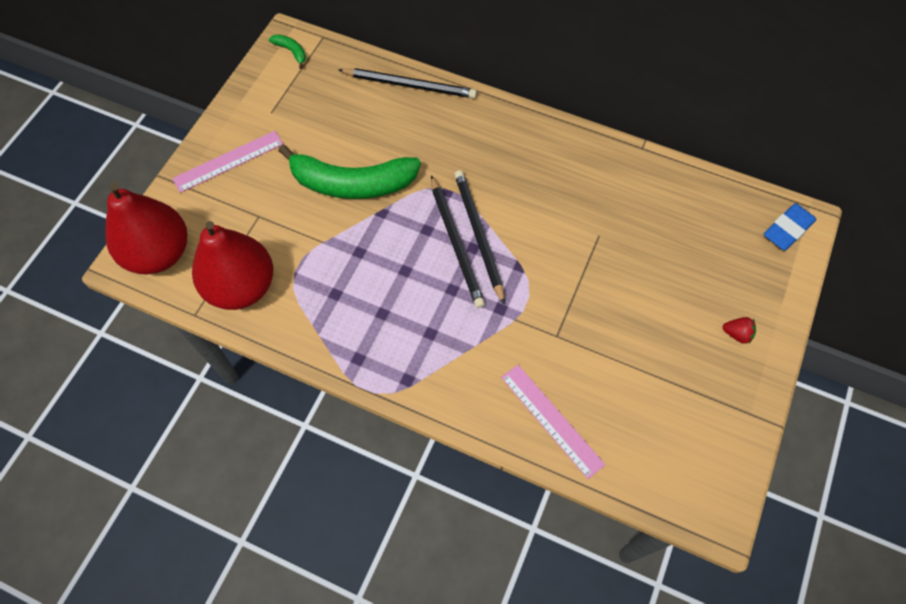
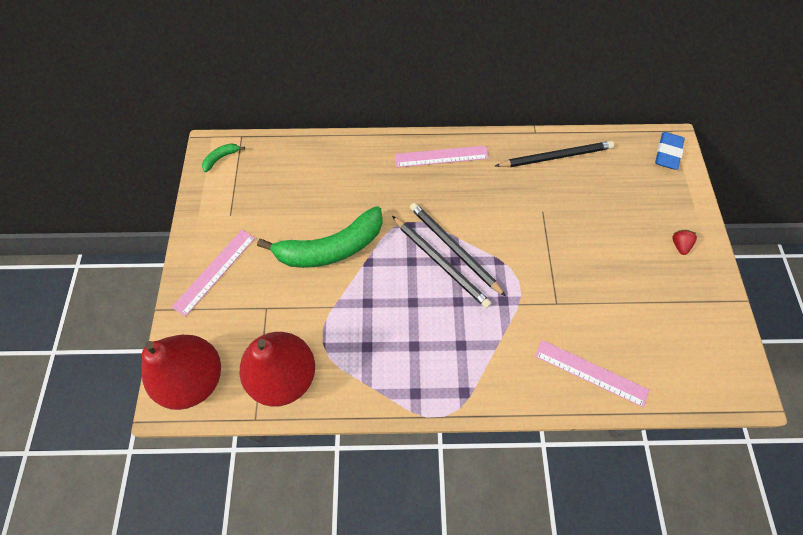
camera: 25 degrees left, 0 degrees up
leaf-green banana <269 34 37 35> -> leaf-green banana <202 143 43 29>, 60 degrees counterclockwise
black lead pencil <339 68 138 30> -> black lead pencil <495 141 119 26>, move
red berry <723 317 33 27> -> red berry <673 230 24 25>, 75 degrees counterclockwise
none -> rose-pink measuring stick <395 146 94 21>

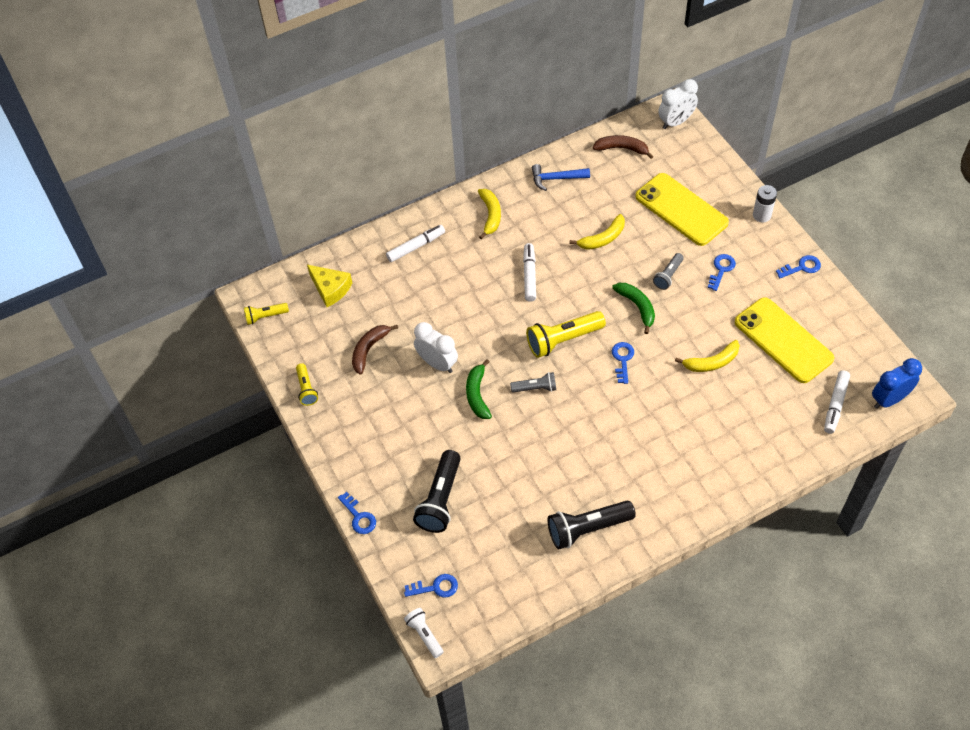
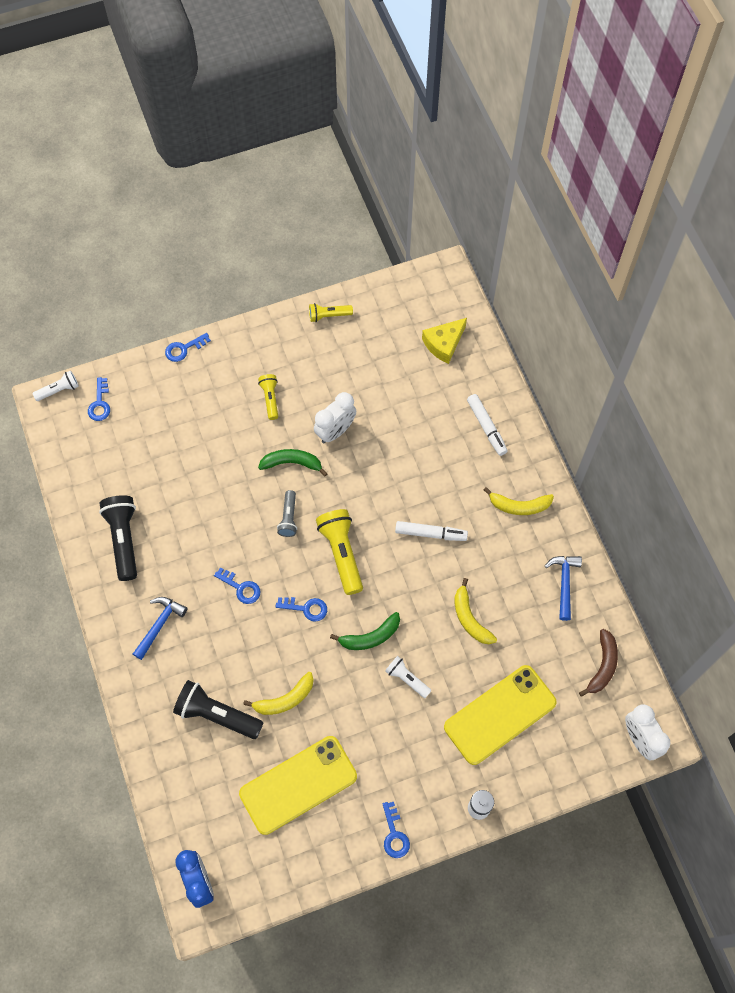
camera: 95 degrees right, 10 degrees up
gray torch <653 253 31 37> -> white torch <385 656 46 42>
blue key <708 254 28 37> -> blue key <214 567 46 37>, move
golden torch <244 303 45 22> -> golden torch <258 374 20 46>, move
brown banana <352 325 46 50> -> none
golden banana <675 340 65 32> -> golden banana <243 672 71 43>, 105 degrees counterclockwise
white felt pen <824 370 26 64> -> none
black torch <413 450 48 83> -> black torch <173 680 90 59>, move
none -> blue claw hammer <133 597 55 63>

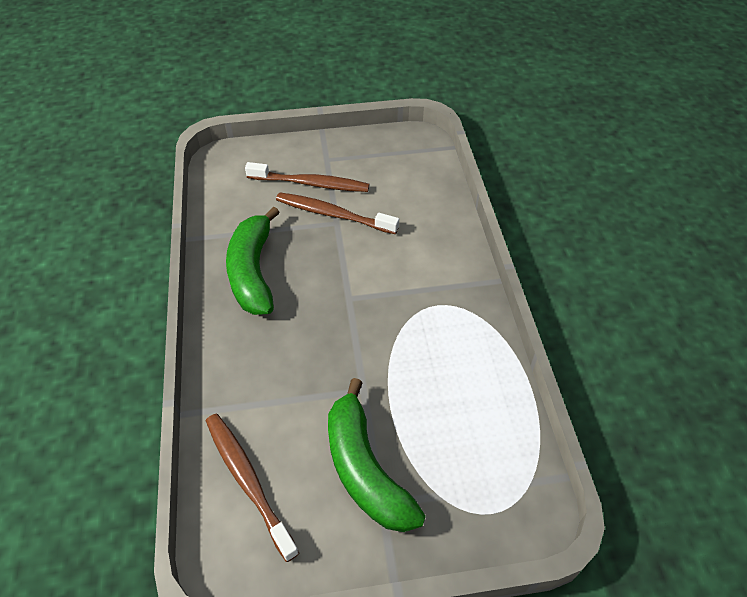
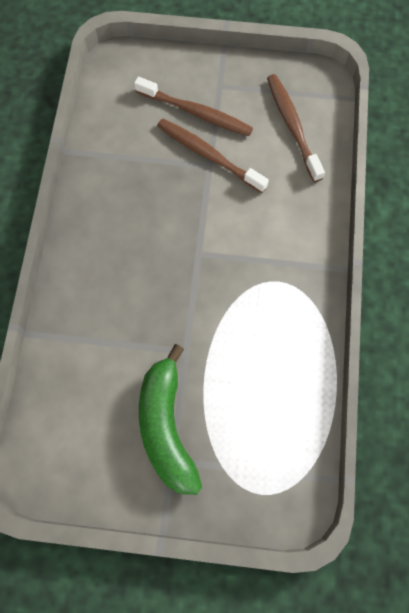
camera: 15 degrees right, 20 degrees up
leaf-green banana <226 206 54 109> -> none
brown dental brush <206 414 93 148> -> brown dental brush <267 74 58 108>, move

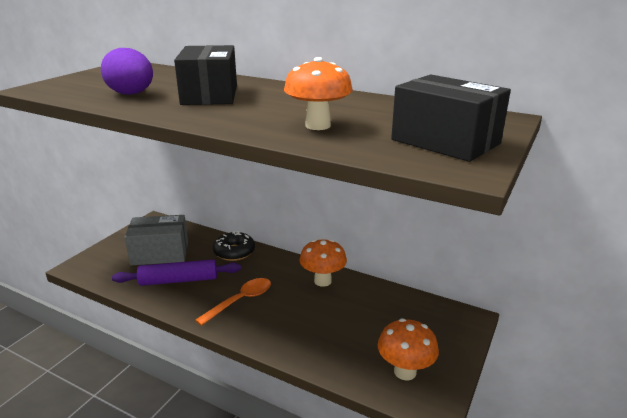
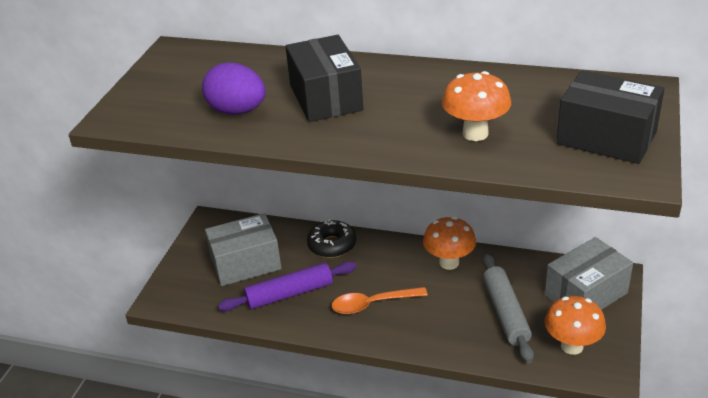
camera: 10 degrees left, 10 degrees up
orange-coloured spoon <195 278 76 48> -> orange-coloured spoon <332 287 96 27>, 135 degrees counterclockwise
none -> gray box <545 237 88 73>
none -> gray rolling pin <482 253 52 110>

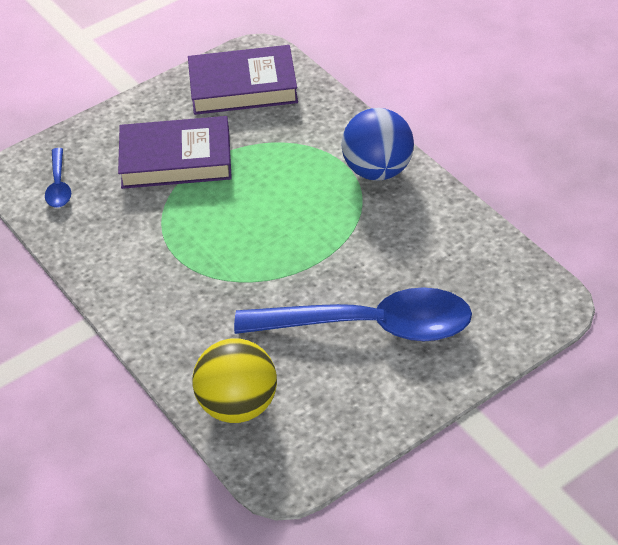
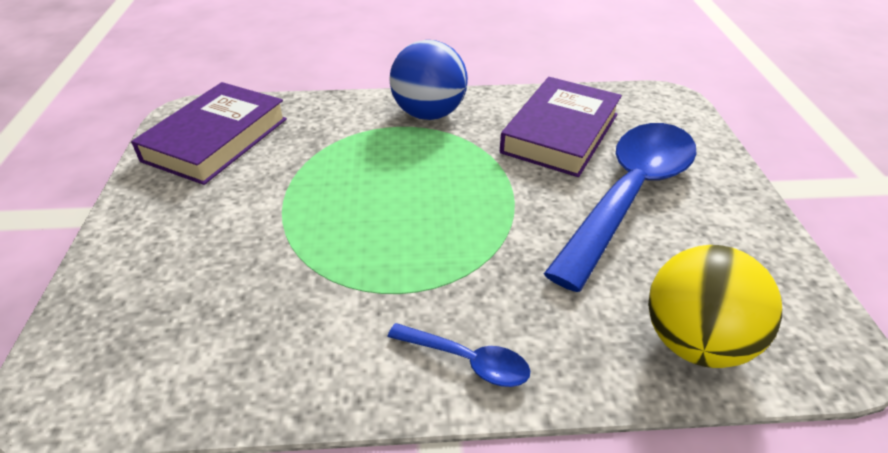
camera: 60 degrees left, 5 degrees down
purple book <118 116 114 73> -> purple book <500 77 122 100>, move
blue spoon <45 148 26 59> -> blue spoon <387 323 143 64>, move

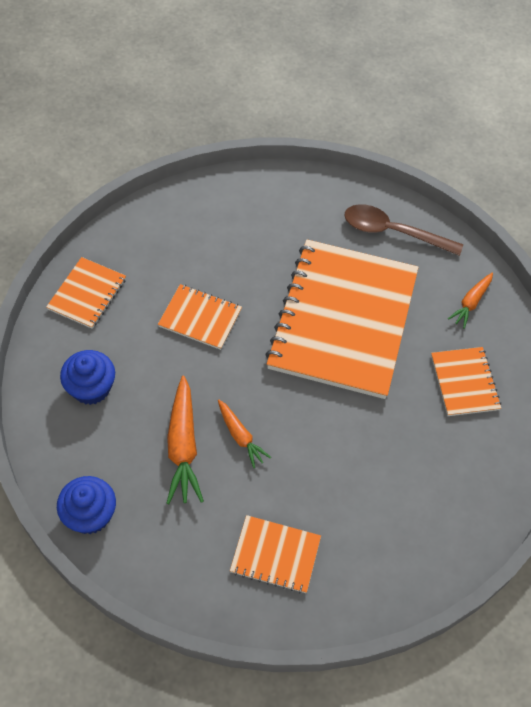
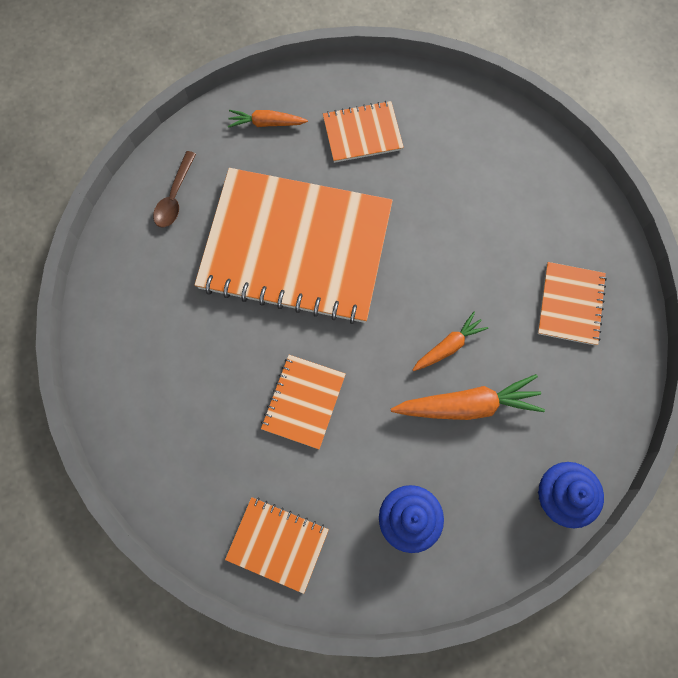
camera: 90 degrees left, 15 degrees up
brown spoon <345 204 118 52> -> brown spoon <153 151 43 76>, x0.64
orange-coloured carrot <448 273 45 56> -> orange-coloured carrot <228 110 80 18>, 150 degrees clockwise

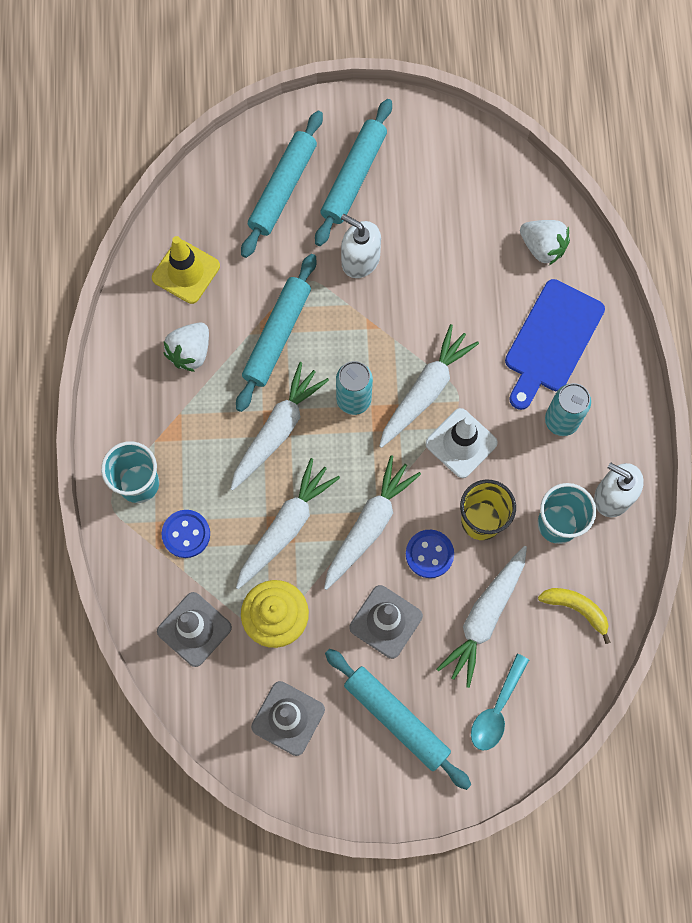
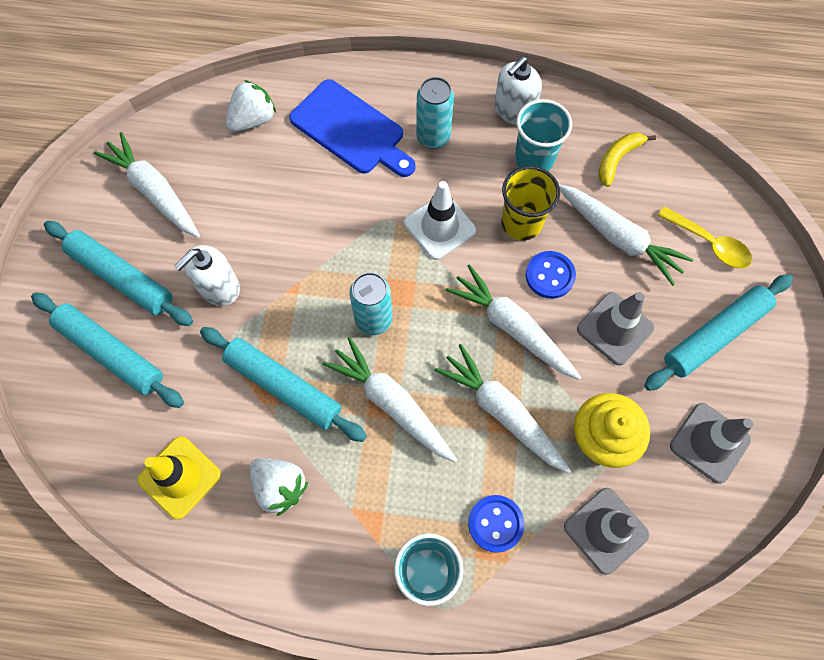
camera: 80 degrees left, 5 degrees down
white carrot <379 324 100 124> -> white carrot <94 132 106 106>, move
aqua spoon <471 654 58 97> -> golden spoon <658 206 94 62>

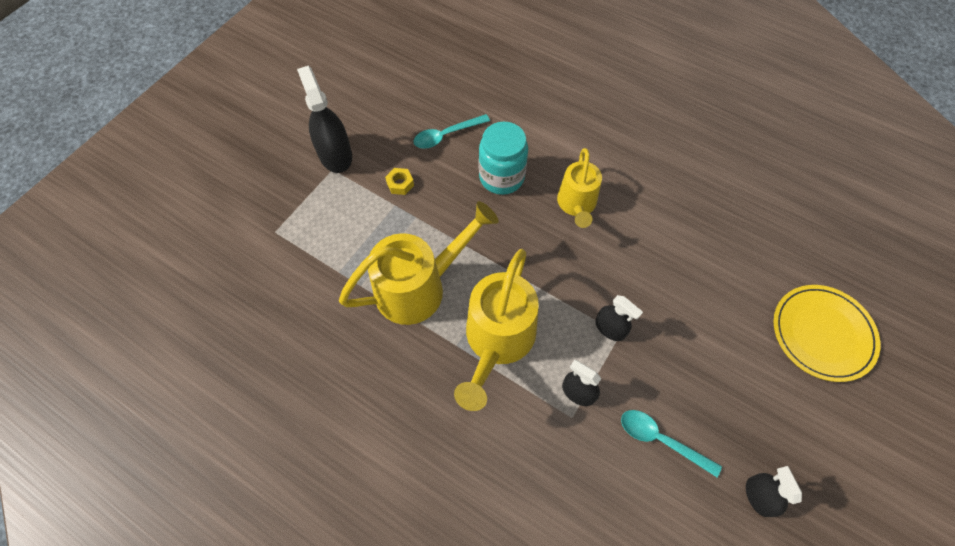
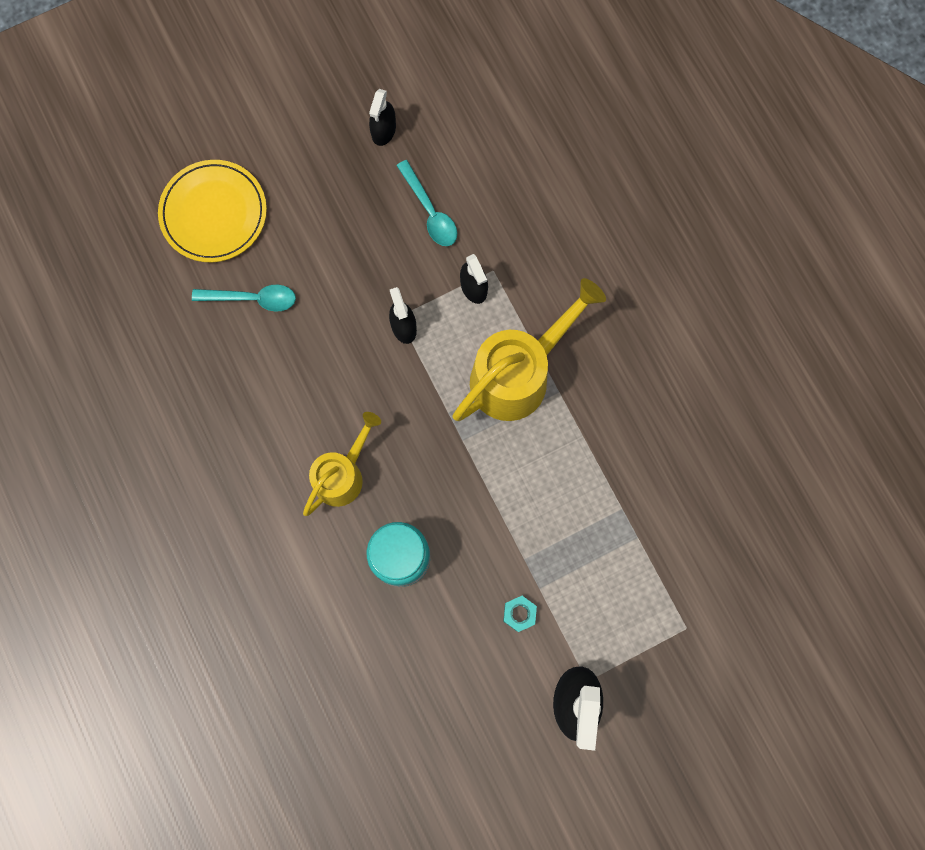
camera: 150 degrees left, 15 degrees up
aqua spoon <413 114 77 35> -> aqua spoon <192 285 104 27>, move
golden hex nut <385 168 29 27> -> aqua hex nut <503 596 34 36>
golden watering pot <339 201 160 124> -> none

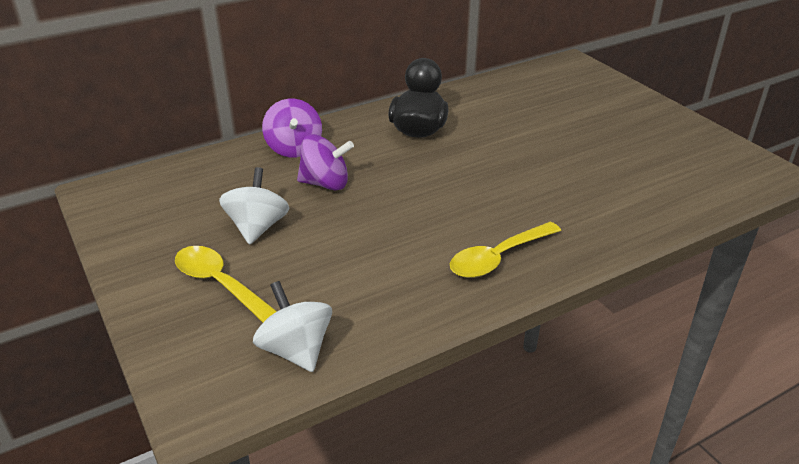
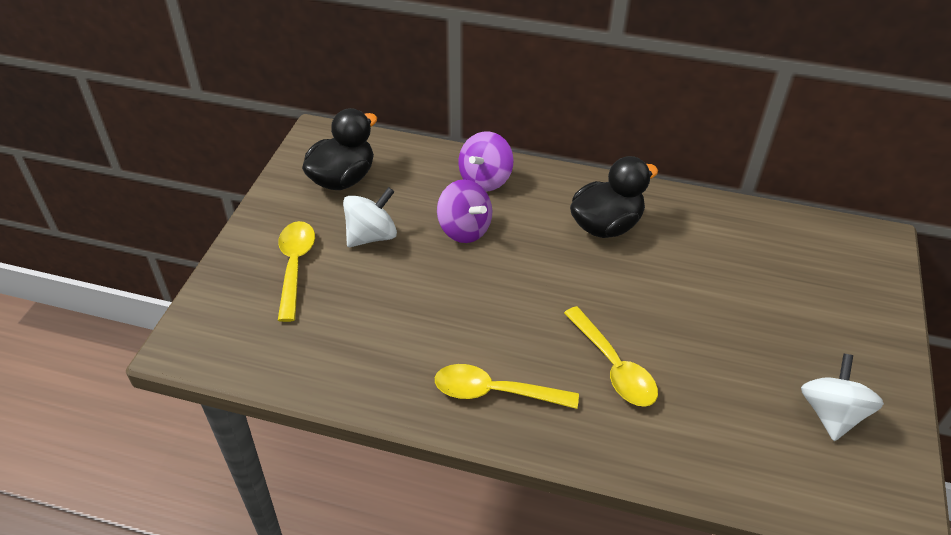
camera: 45 degrees right, 10 degrees up
white toy top <253 281 79 91> -> white toy top <801 354 83 87>, move
none -> black toy duck <302 108 75 82>
none -> golden spoon <564 306 94 101>

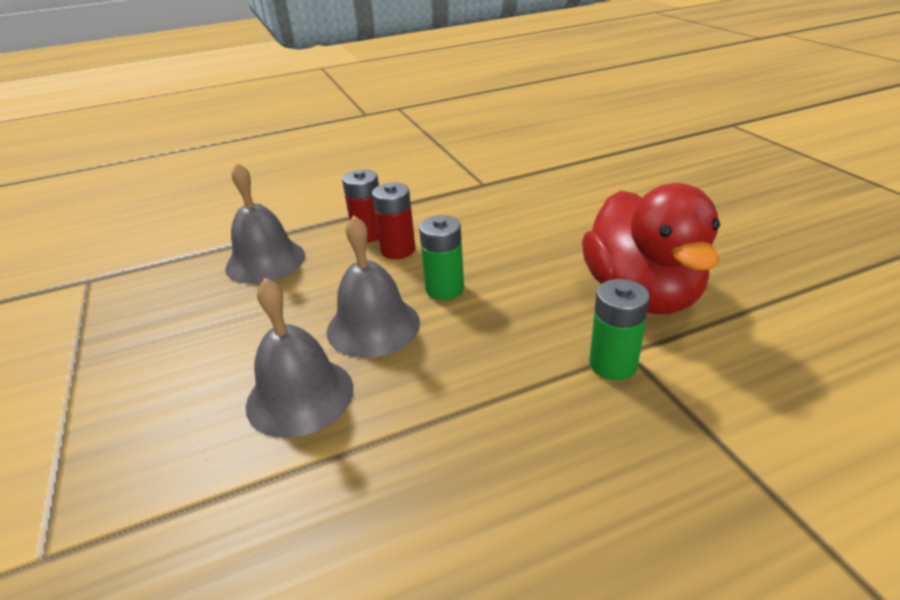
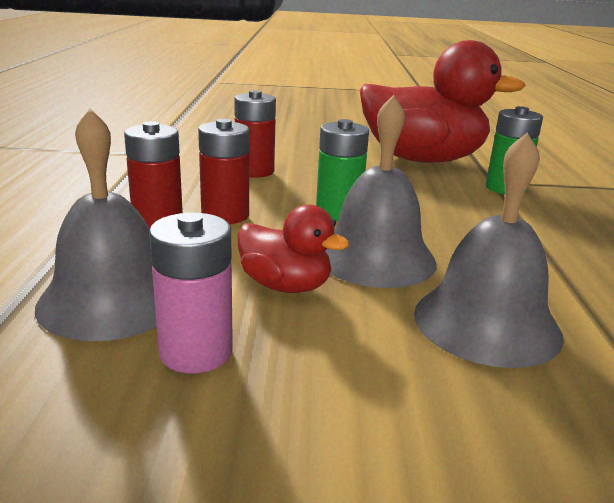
camera: 70 degrees left, 10 degrees down
none -> red battery <234 90 42 88>
none -> red toy duck <237 204 112 89>
none -> rose-pink battery <149 212 84 161>

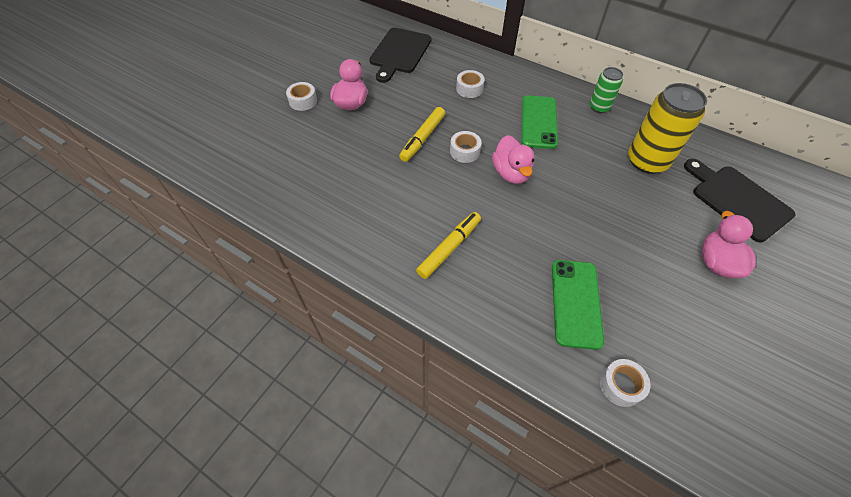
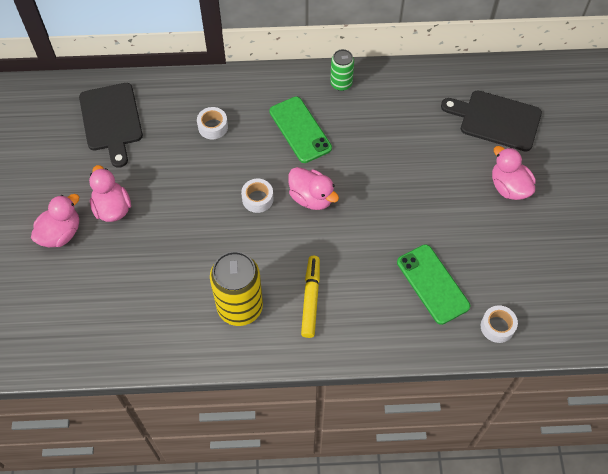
camera: 35 degrees left, 5 degrees up
white tape <286 82 31 29> -> rose-pink toy duck <31 194 48 53>
golden can <628 83 79 91> -> golden can <210 251 53 75>, move
golden felt pen <399 107 46 55> -> none

